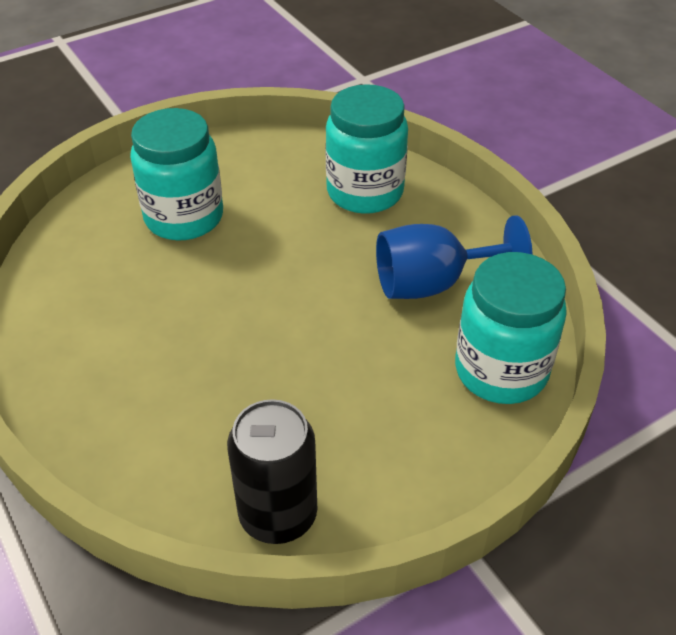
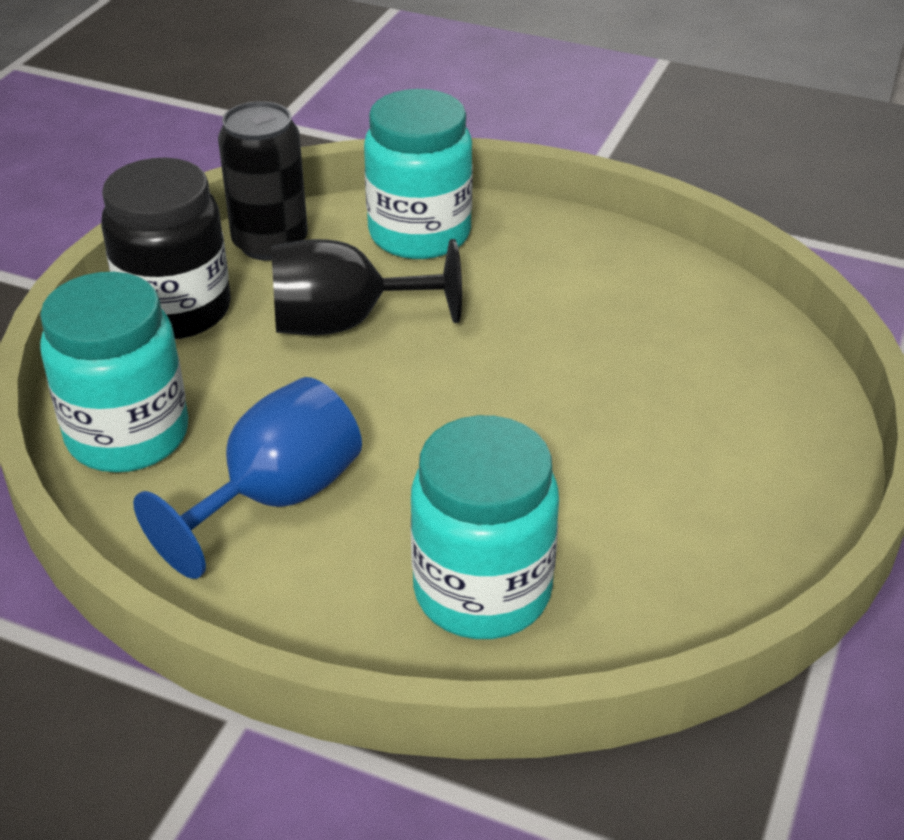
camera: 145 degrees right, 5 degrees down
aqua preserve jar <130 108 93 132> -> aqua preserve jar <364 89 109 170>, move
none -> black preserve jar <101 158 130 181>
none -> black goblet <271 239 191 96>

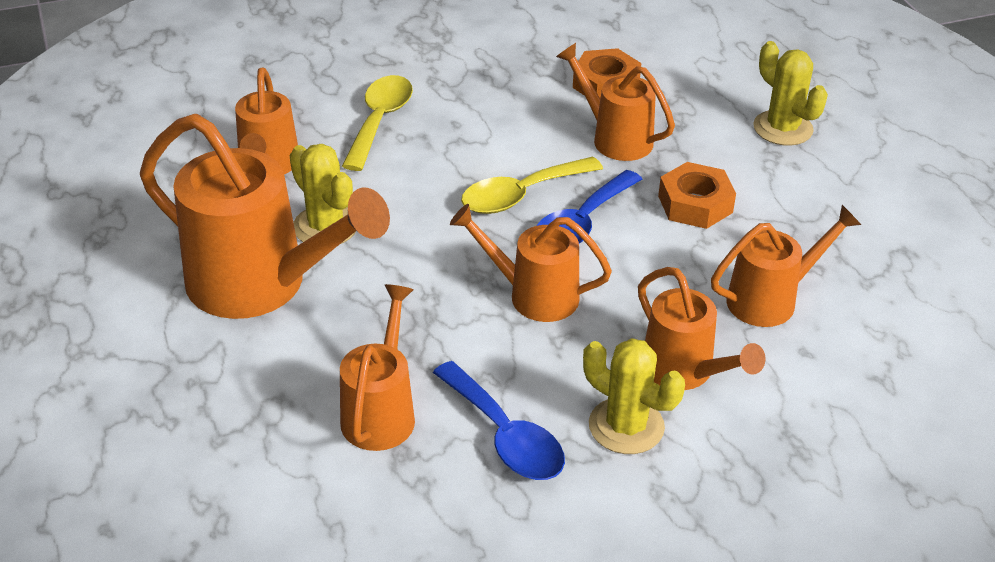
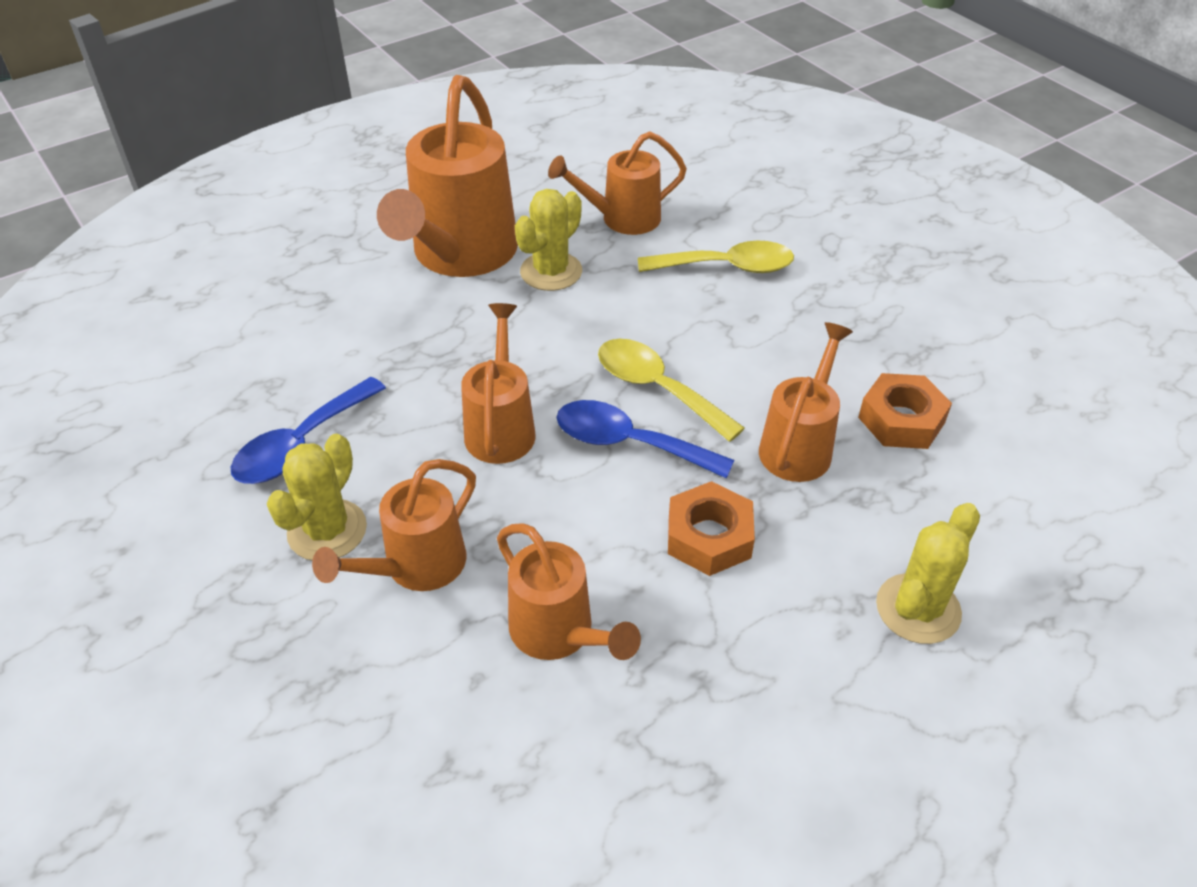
camera: 75 degrees right, 5 degrees up
orange-coloured watering pot <340 284 75 167> -> none

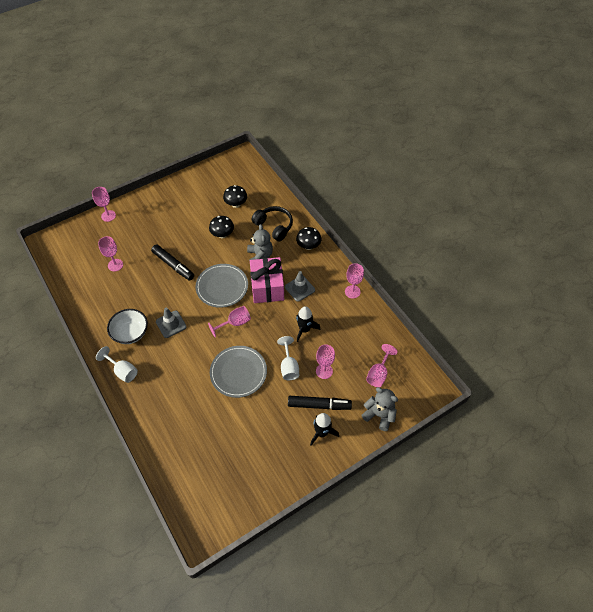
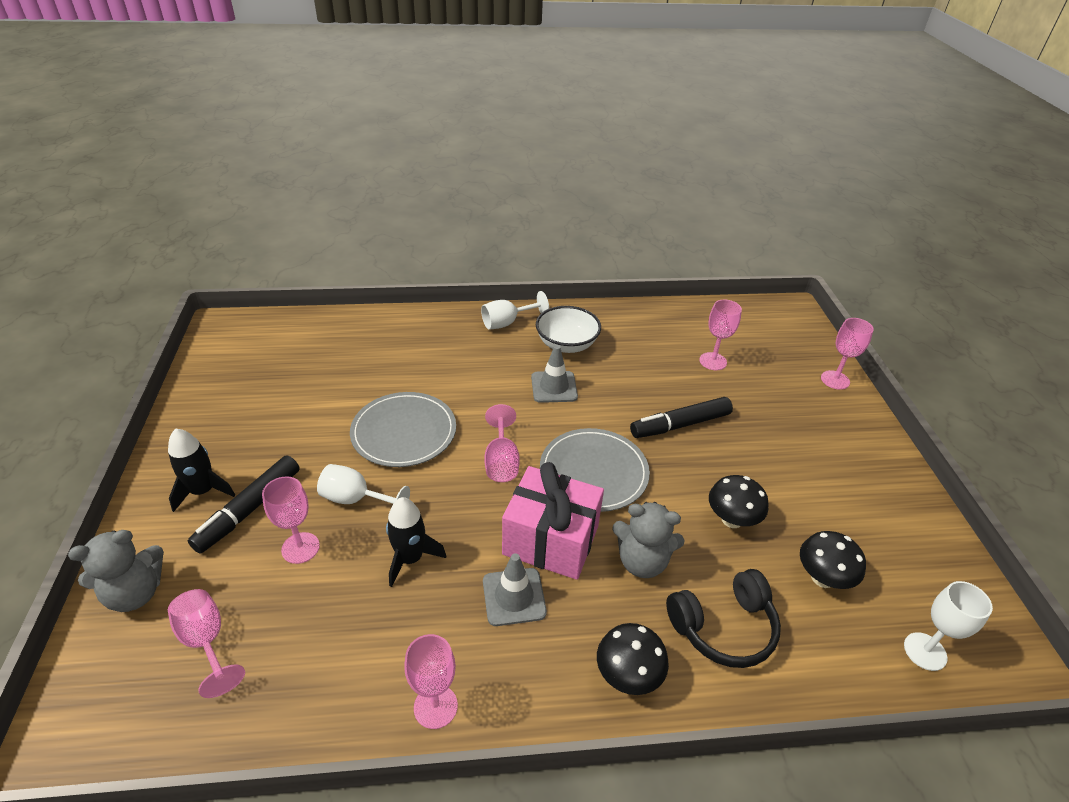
camera: 115 degrees right, 15 degrees down
none -> white goblet <904 581 89 90>

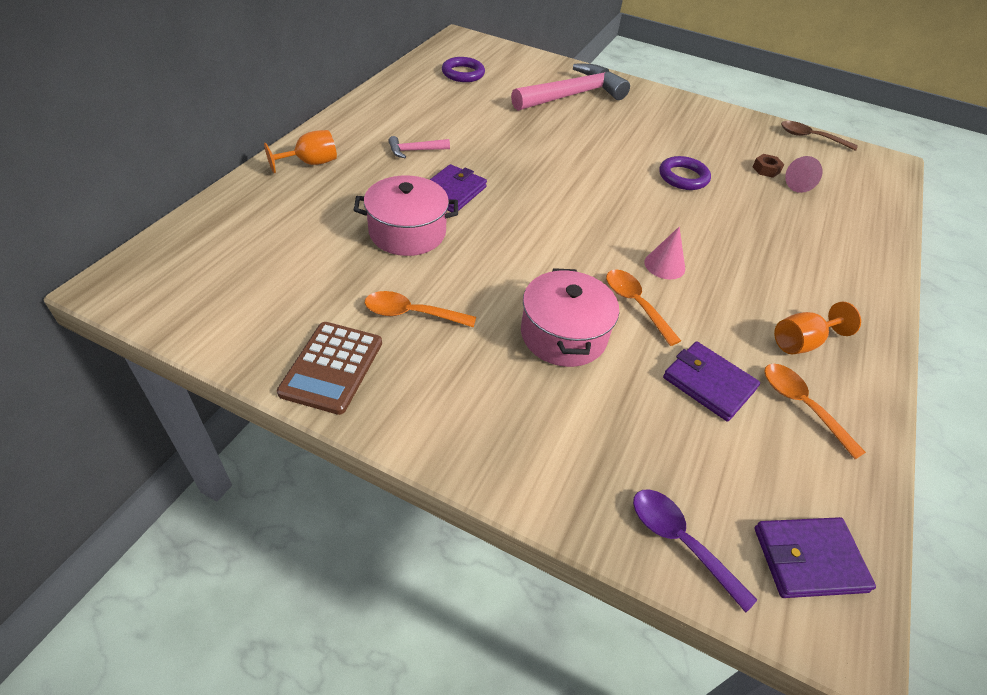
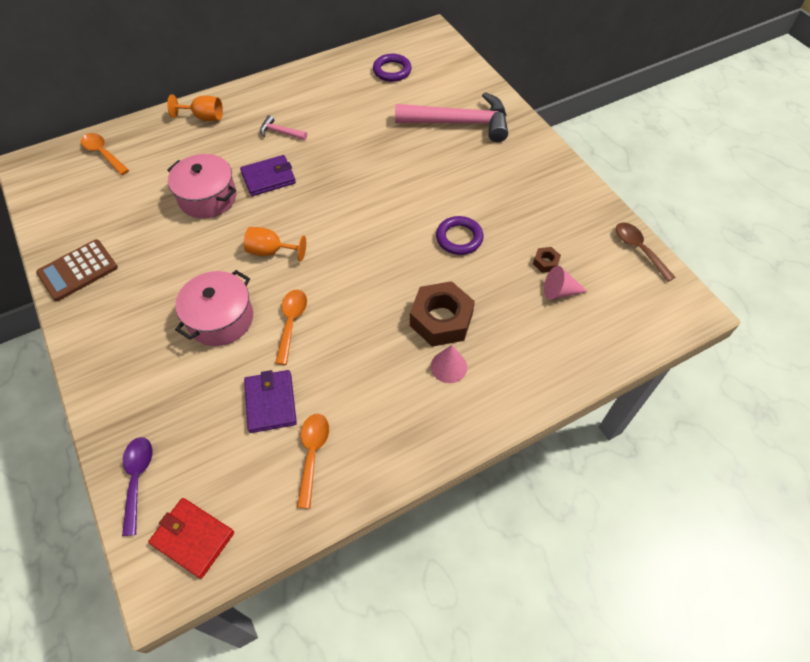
camera: 40 degrees right, 10 degrees up
rose-pink cone <644 227 41 52> -> rose-pink cone <431 345 36 38>, move
orange-coloured spoon <365 291 111 36> -> orange-coloured spoon <81 133 48 42>, move
orange-coloured goblet <774 302 87 52> -> orange-coloured goblet <244 227 62 35>, move
purple billfold <754 517 122 81> -> red billfold <148 498 86 81>
none -> brown hex nut <410 281 65 66>

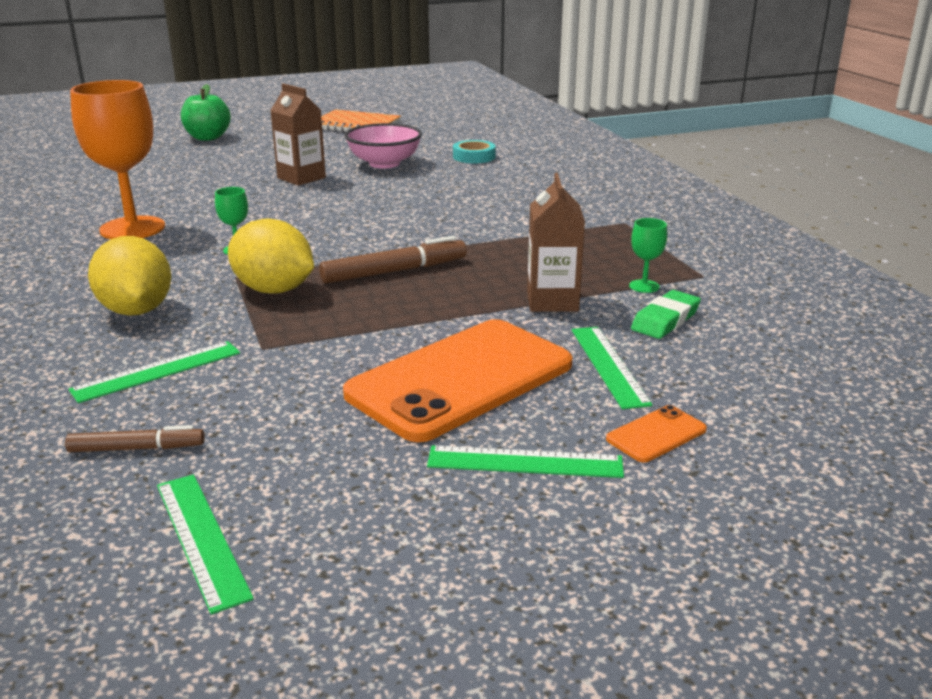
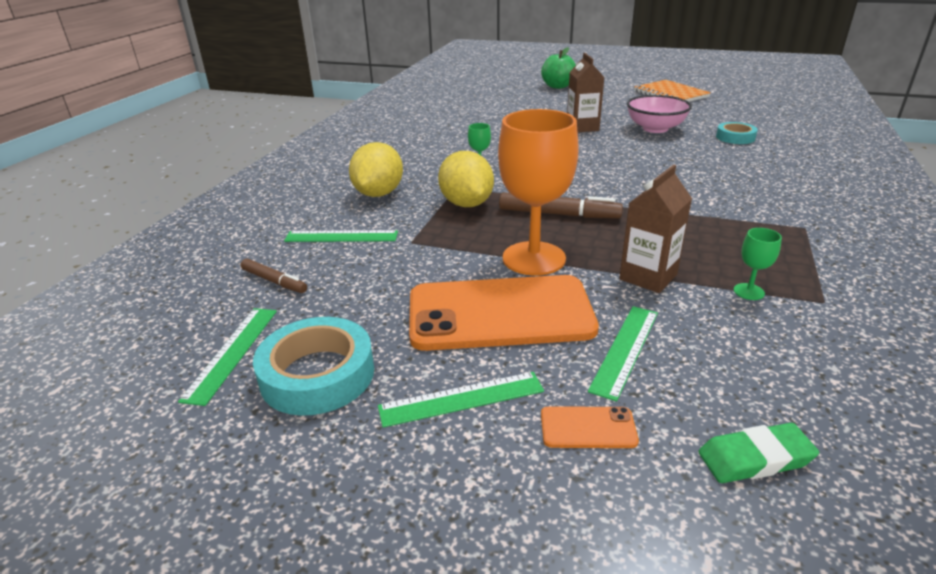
camera: 40 degrees right, 5 degrees up
orange-coloured goblet <70 80 95 159> -> orange-coloured goblet <498 109 81 167>, move
leaf-green gum eraser <631 290 70 49> -> leaf-green gum eraser <698 423 121 60>, move
leaf-green measuring stick <427 445 197 33> -> leaf-green measuring stick <378 372 166 56>, 60 degrees counterclockwise
none -> aqua tape <253 317 121 99>

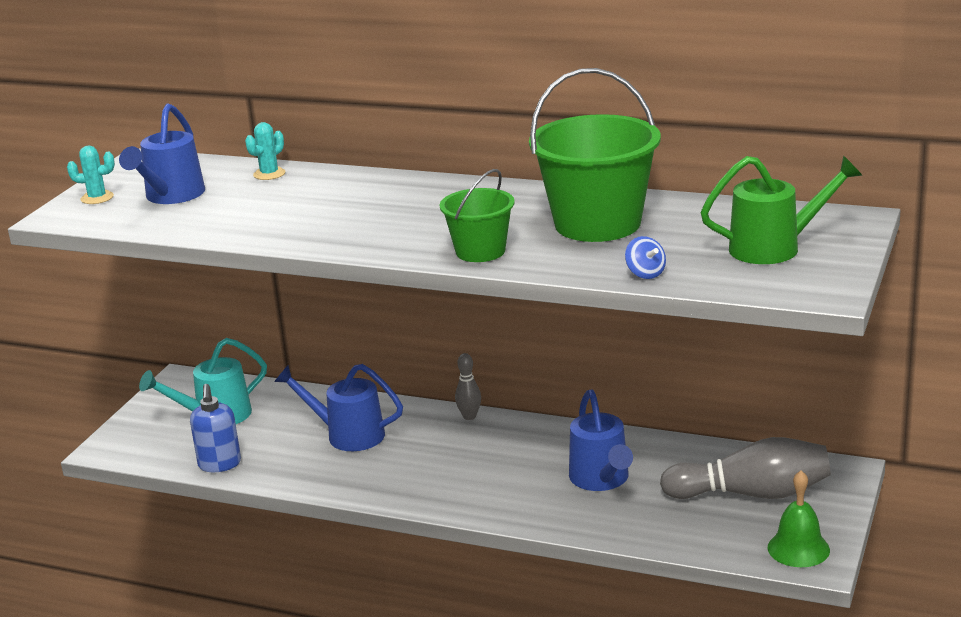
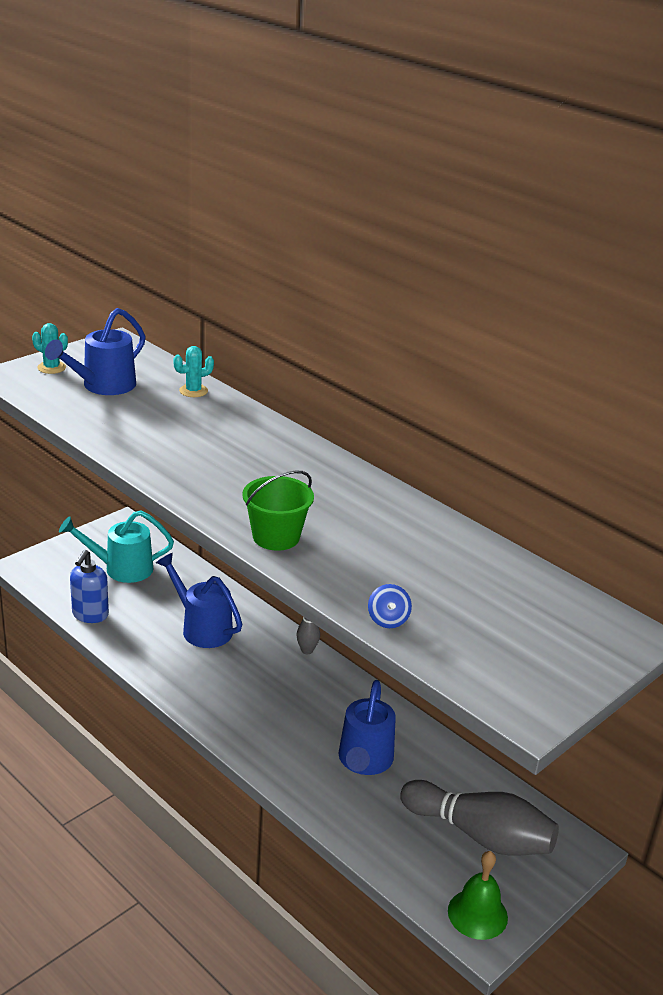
camera: 20 degrees right, 5 degrees up
leaf-green sand bucket <529 68 132 174> -> none
leaf-green watering pot <701 155 162 109> -> none

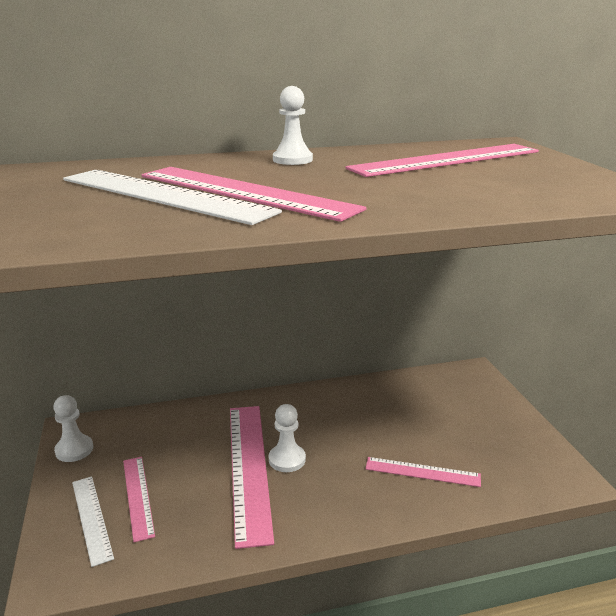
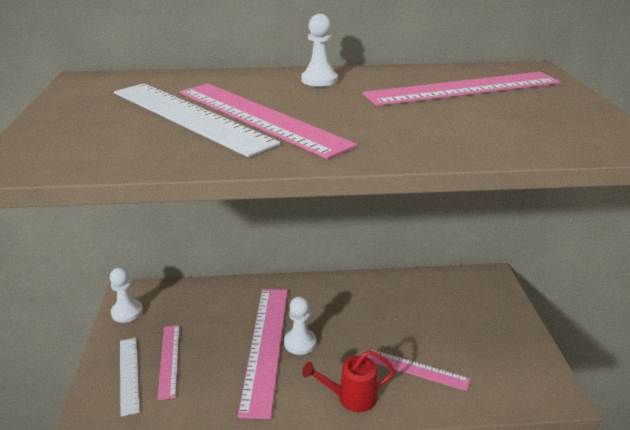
camera: 10 degrees right, 5 degrees up
none -> red watering pot <302 350 93 62>

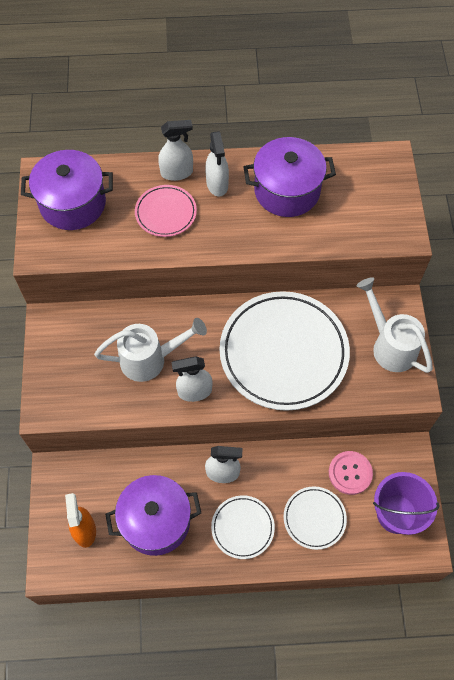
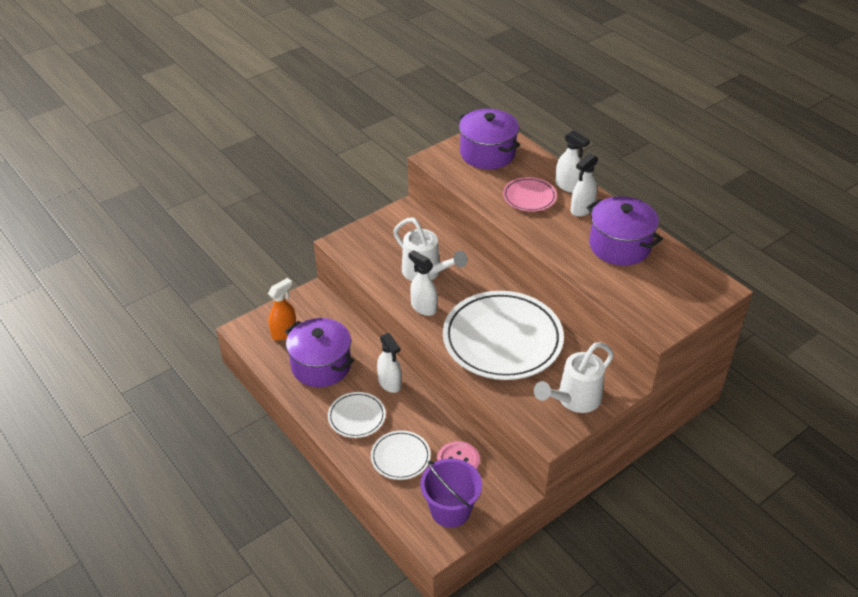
camera: 55 degrees right, 20 degrees down
white watering pot <357 277 76 96> -> white watering pot <534 342 80 71>, 150 degrees counterclockwise

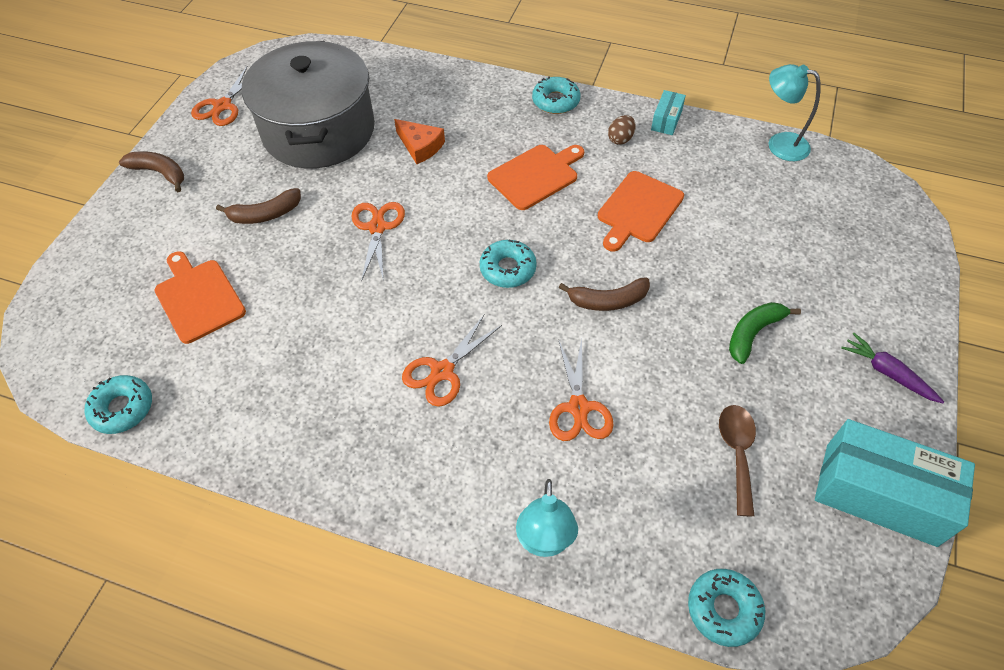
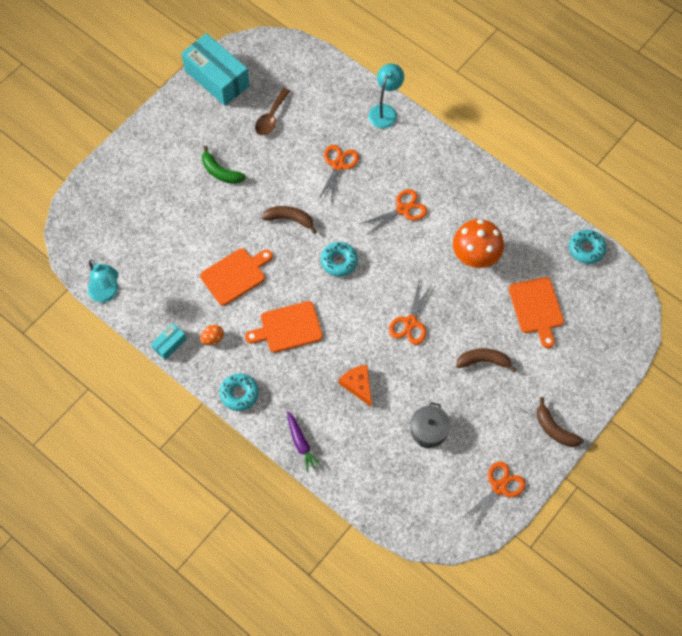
camera: 160 degrees left, 10 degrees up
gray cooking pot <242 41 133 128> -> gray cooking pot <411 402 39 47>, x0.41
brown toy egg <608 115 28 30> -> orange-coloured toy egg <200 325 24 20>
leaf-green banana <729 302 72 62> -> leaf-green banana <202 146 44 38>, 60 degrees clockwise
purple carrot <841 333 103 70> -> purple carrot <287 412 35 61>, move
aqua doughnut <688 569 77 78> -> none
none -> orange-coloured fungus <453 219 51 49>

